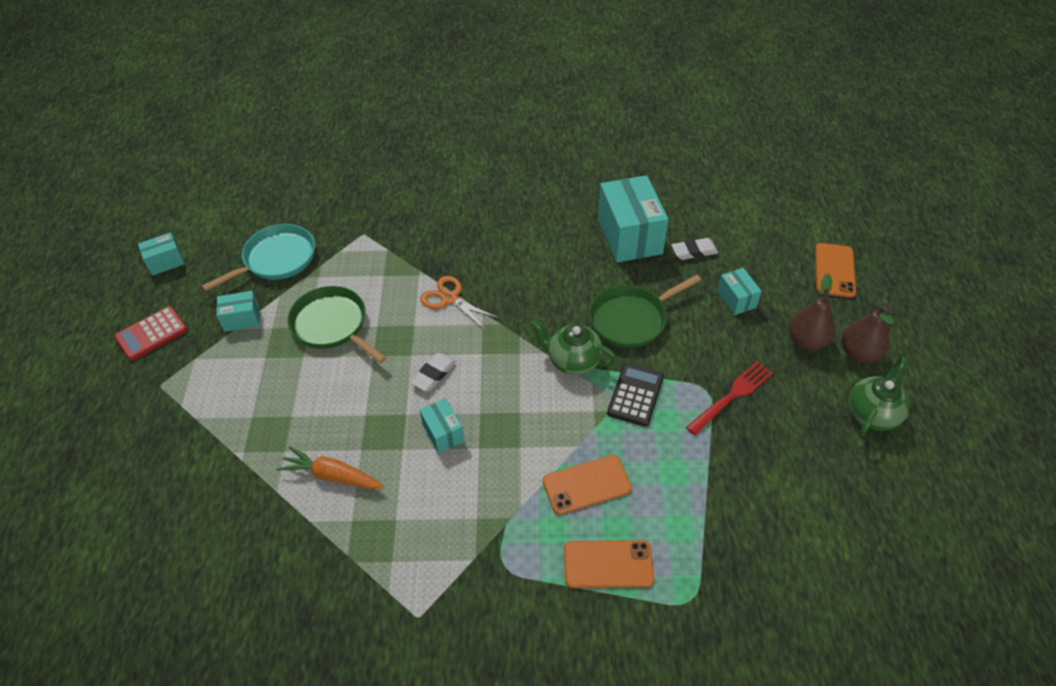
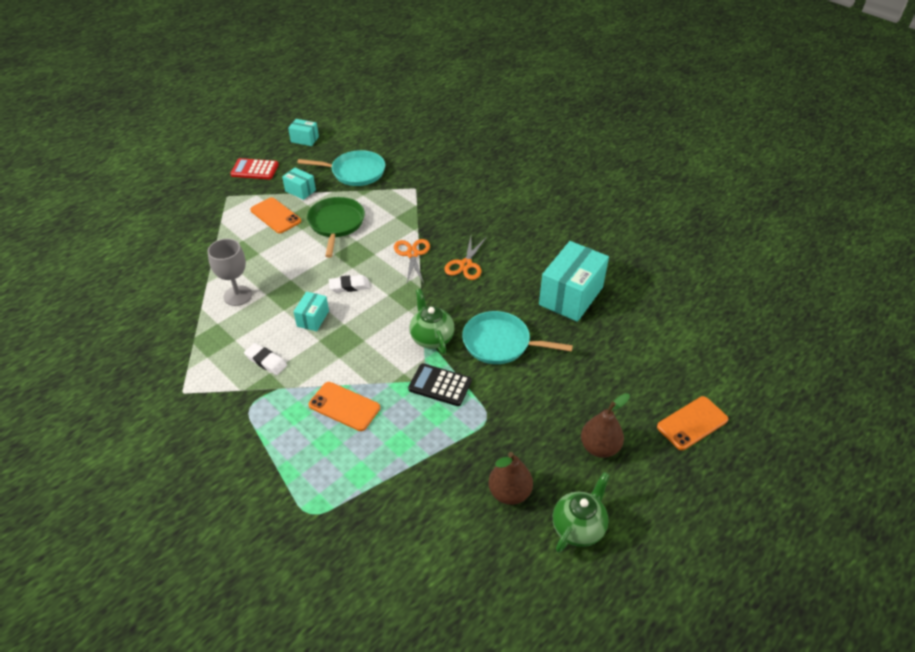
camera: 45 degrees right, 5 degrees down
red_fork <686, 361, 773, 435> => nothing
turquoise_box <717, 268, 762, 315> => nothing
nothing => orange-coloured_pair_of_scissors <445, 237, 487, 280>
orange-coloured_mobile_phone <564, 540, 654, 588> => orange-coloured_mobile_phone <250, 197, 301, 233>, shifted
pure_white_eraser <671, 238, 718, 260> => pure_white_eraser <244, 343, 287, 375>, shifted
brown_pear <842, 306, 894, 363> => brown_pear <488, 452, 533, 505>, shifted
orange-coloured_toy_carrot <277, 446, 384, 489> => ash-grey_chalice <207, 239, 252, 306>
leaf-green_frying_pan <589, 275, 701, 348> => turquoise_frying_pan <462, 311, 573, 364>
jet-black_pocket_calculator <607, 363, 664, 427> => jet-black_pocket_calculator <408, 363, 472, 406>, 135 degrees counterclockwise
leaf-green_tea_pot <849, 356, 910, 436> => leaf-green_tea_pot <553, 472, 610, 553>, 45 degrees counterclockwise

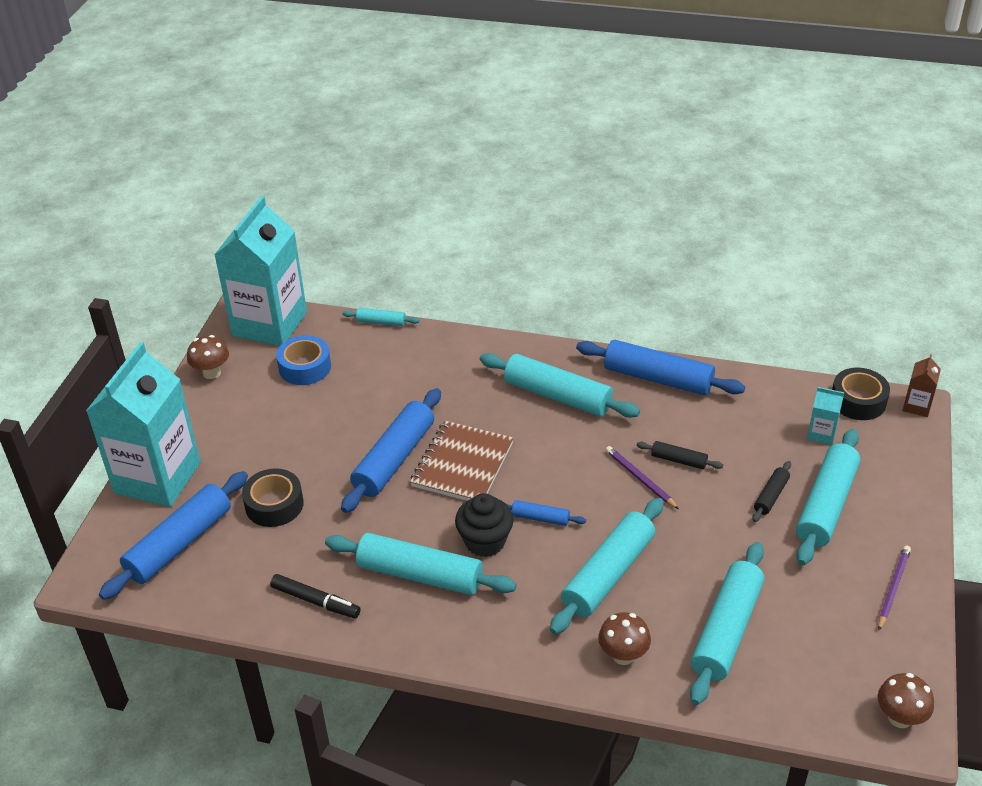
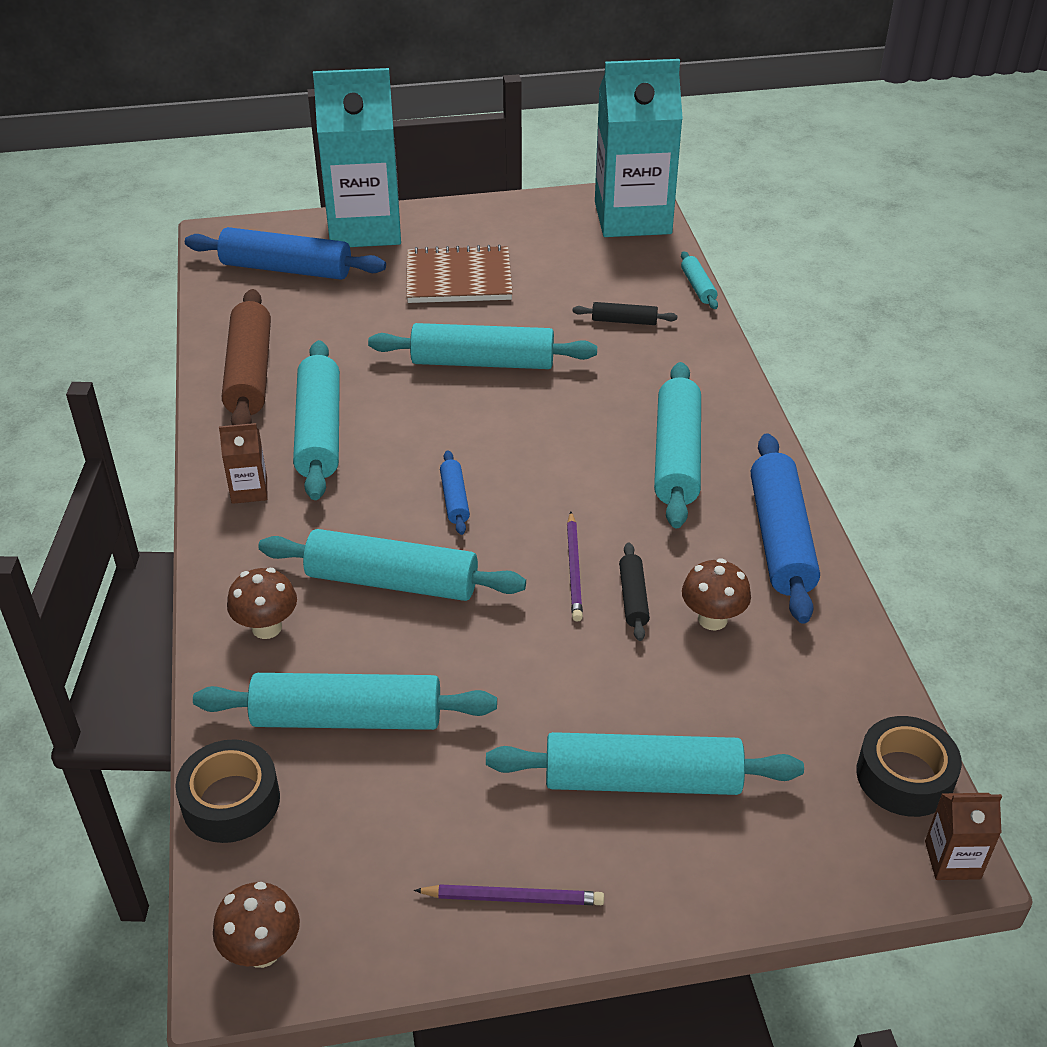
camera: 65 degrees right, 0 degrees up
cobalt_sticky_tape <276, 335, 331, 385> => nothing
jet-black_fairy_cake <455, 493, 514, 557> => nothing
turquoise_milk_carton <807, 387, 844, 445> => nothing
nothing => brown_milk_carton <219, 423, 267, 504>
brown_mushroom <187, 335, 229, 379> => brown_mushroom <682, 558, 751, 630>, shifted
jet-black_sticky_tape <242, 468, 304, 527> => jet-black_sticky_tape <175, 739, 280, 843>, shifted
brown_exercise_book <410, 421, 514, 501> => brown_exercise_book <407, 244, 513, 303>, shifted
jet-black_dough_roller <752, 461, 791, 522> => jet-black_dough_roller <573, 302, 678, 325>, shifted
jet-black_marker_pen <270, 574, 361, 619> => brown_dough_roller <222, 289, 271, 425>
cobalt_dough_roller <341, 388, 441, 513> => turquoise_dough_roller <368, 323, 597, 369>
purple_pencil <606, 446, 679, 509> => purple_pencil <567, 512, 583, 622>, 150 degrees clockwise

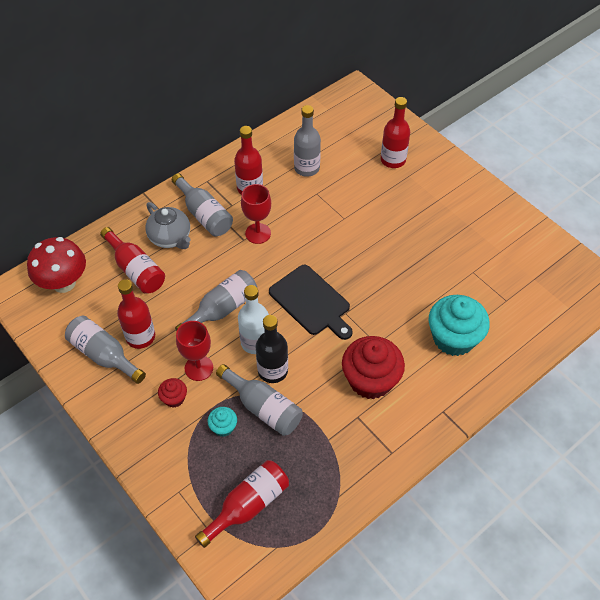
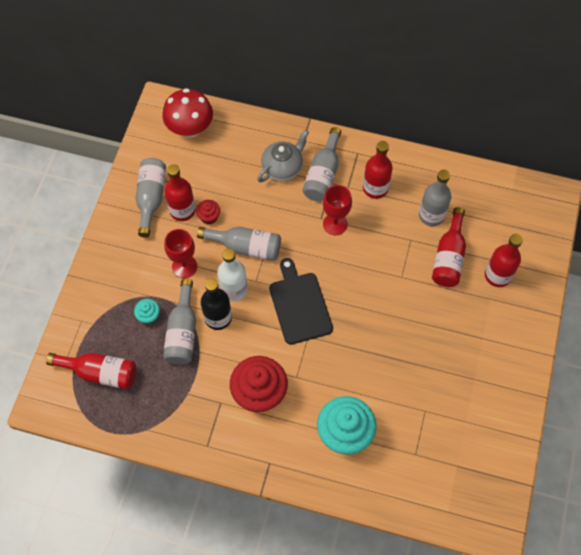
camera: 55 degrees right, 10 degrees up
red_drink_bottle <100, 227, 165, 294> => red_drink_bottle <432, 207, 466, 287>, shifted
red_fairy_cake <158, 378, 187, 408> => red_fairy_cake <196, 200, 220, 224>, shifted
ash-grey_tea_pot <145, 202, 191, 249> => ash-grey_tea_pot <257, 130, 309, 182>, 150 degrees counterclockwise
jet-black_cutting_board <269, 264, 353, 340> => jet-black_cutting_board <269, 258, 333, 345>, 150 degrees clockwise

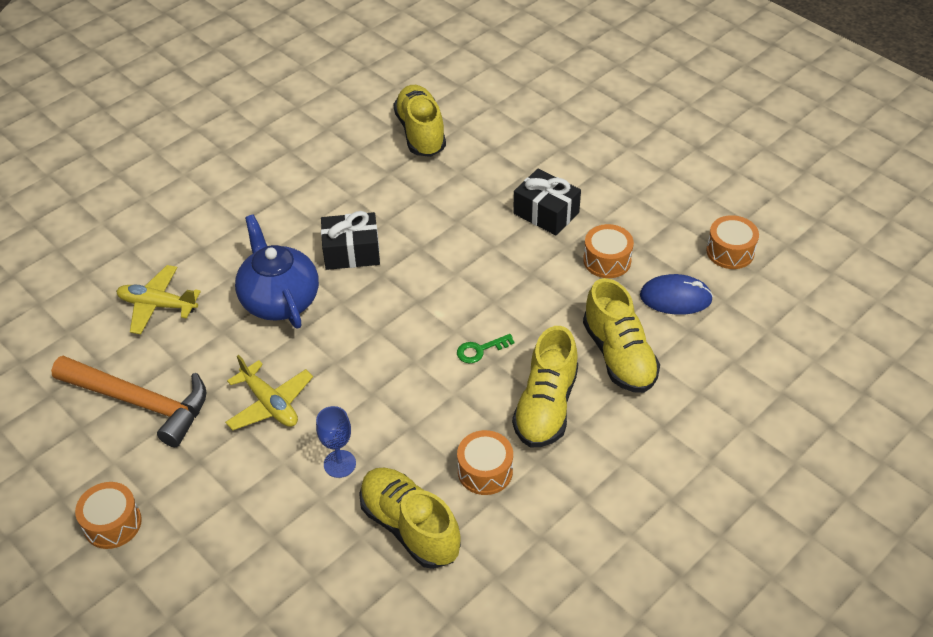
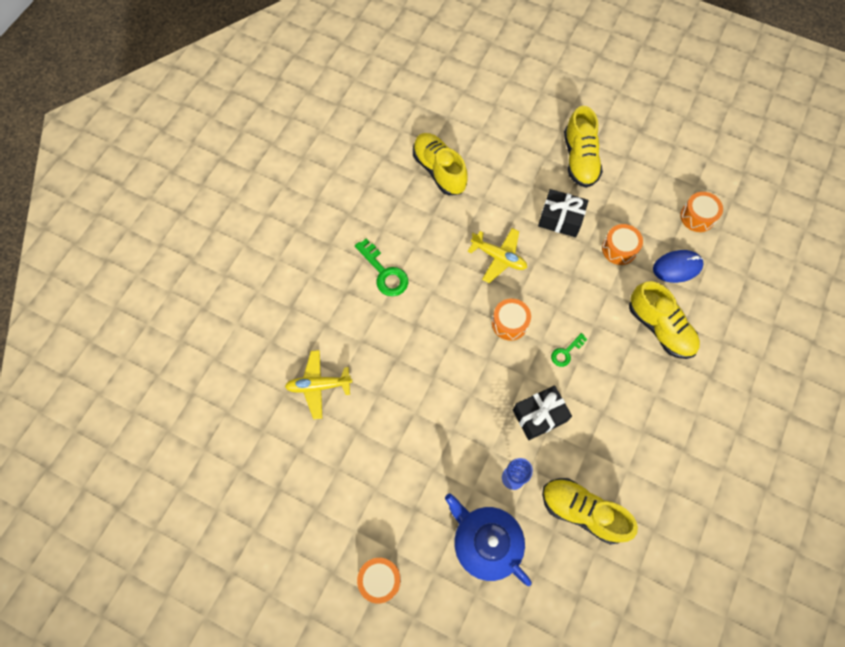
camera: 20 degrees left, 20 degrees up
orange-coloured_carpenter's_hammer <51, 356, 207, 447> => nothing
nothing => leaf-green_latchkey <355, 238, 408, 296>
yellow_aeroplane <225, 355, 313, 430> => yellow_aeroplane <468, 228, 527, 283>, shifted
cobalt_tea_pot <235, 215, 319, 329> => cobalt_tea_pot <445, 493, 532, 586>, shifted
jet-black_present <321, 211, 380, 270> => jet-black_present <513, 385, 572, 440>, shifted
orange-coloured_drum <457, 430, 513, 495> => orange-coloured_drum <492, 299, 531, 341>, shifted
yellow_shoe <512, 326, 578, 448> => yellow_shoe <564, 106, 603, 188>, shifted

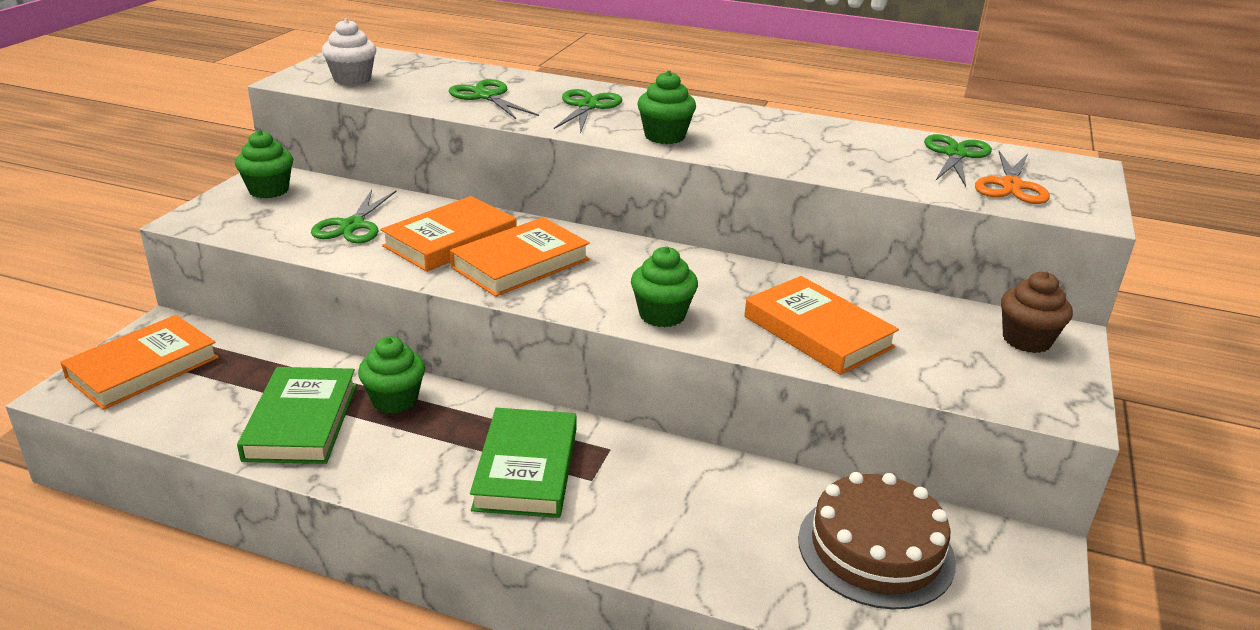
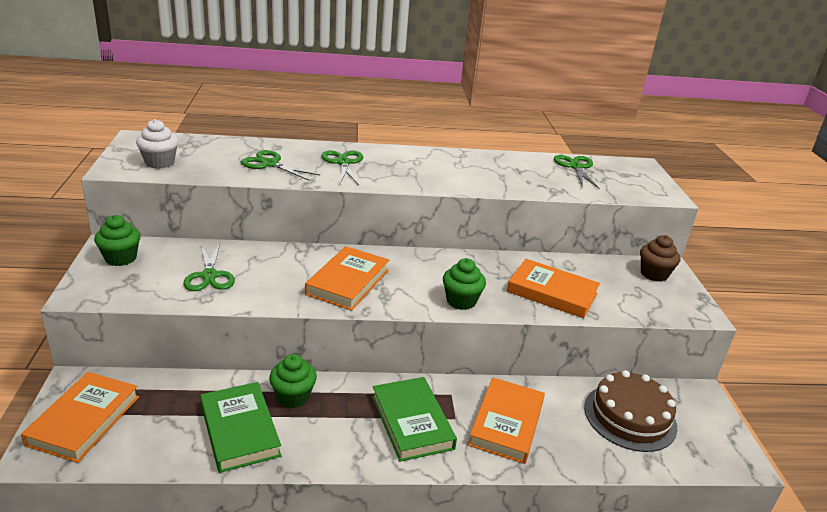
camera: 25 degrees left, 0 degrees up
leaf-green_fairy_cake <638, 70, 696, 144> => nothing
orange-coloured_pair_of_scissors <975, 151, 1050, 204> => nothing
orange-coloured_hardback <380, 196, 517, 272> => orange-coloured_hardback <468, 377, 545, 464>, shifted

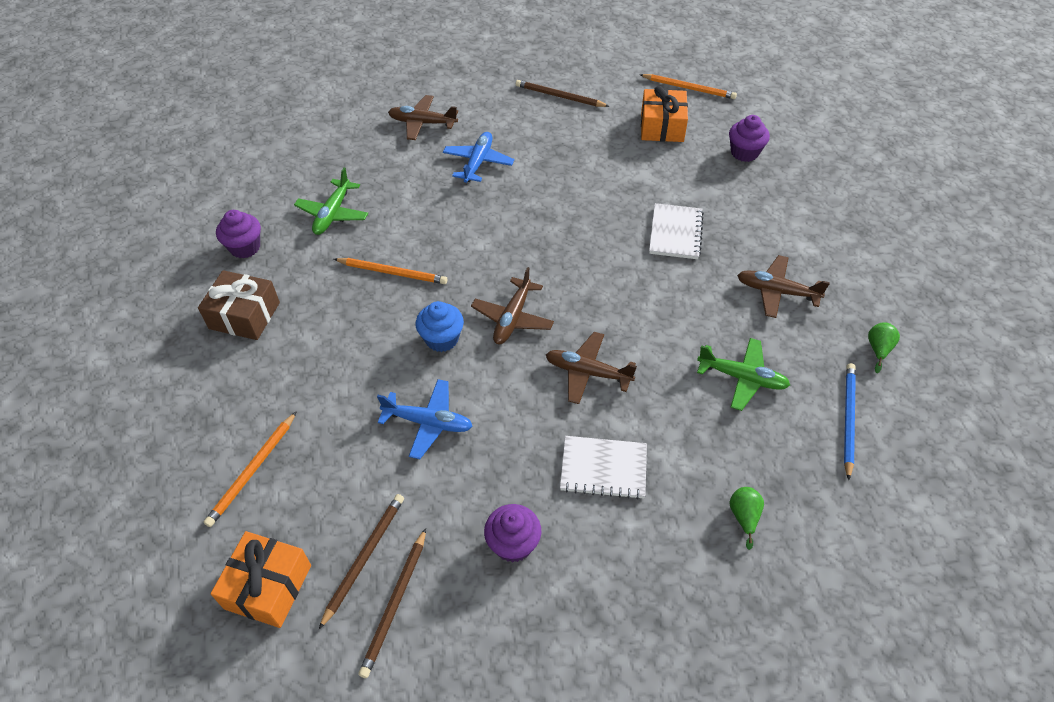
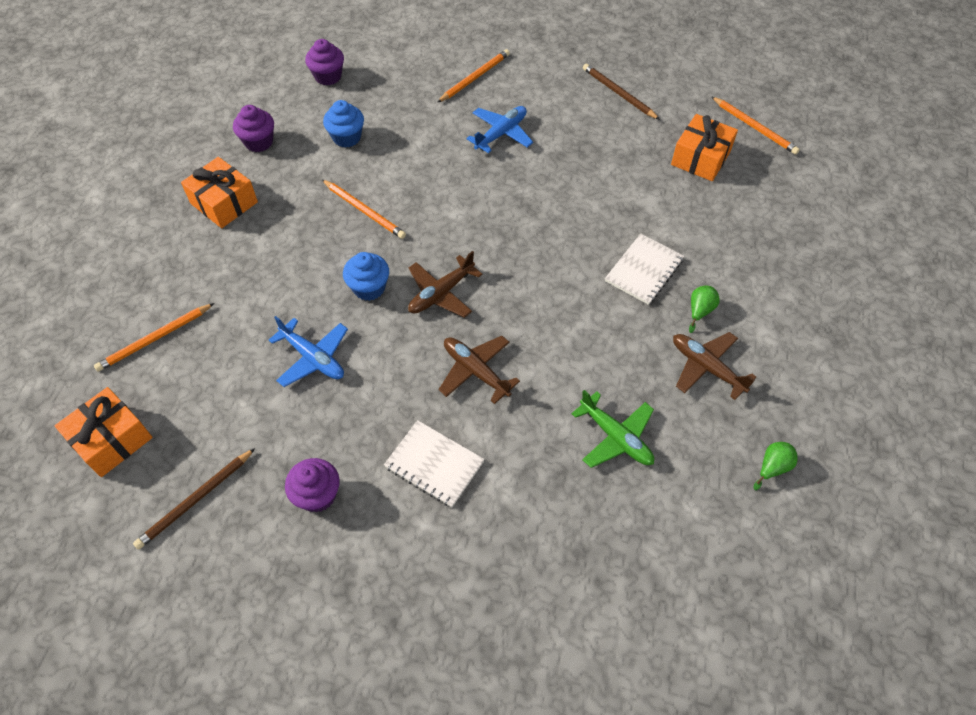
camera: 25 degrees right, 5 degrees up
brown_pencil <319, 494, 404, 629> => nothing
cobalt_pencil <844, 363, 856, 480> => nothing
purple_fairy_cake <729, 115, 770, 162> => purple_fairy_cake <305, 39, 344, 86>, shifted
leaf-green_pear <729, 487, 764, 550> => leaf-green_pear <689, 285, 720, 333>, shifted
leaf-green_aeroplane <294, 167, 368, 235> => cobalt_fairy_cake <323, 100, 364, 148>
brown_aeroplane <388, 95, 458, 140> => orange-coloured_pencil <437, 49, 510, 103>
brown_present <198, 270, 280, 340> => orange-coloured_present <181, 157, 258, 228>

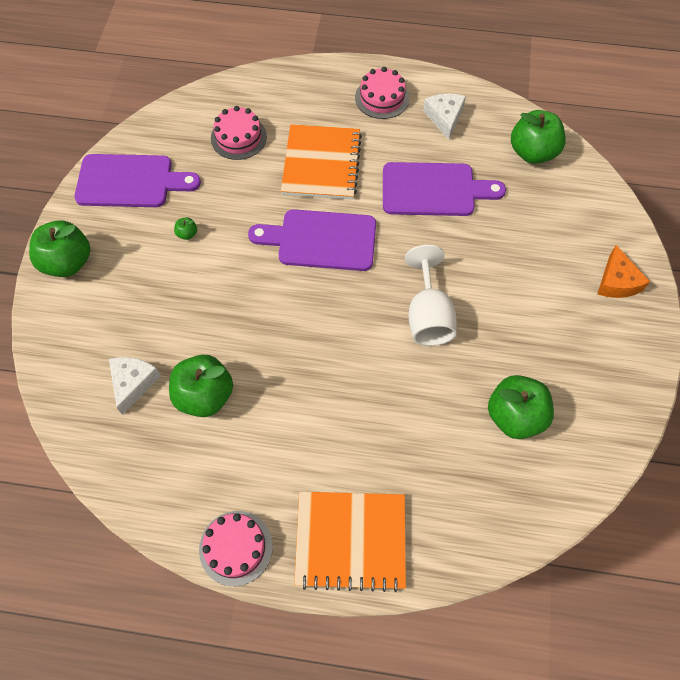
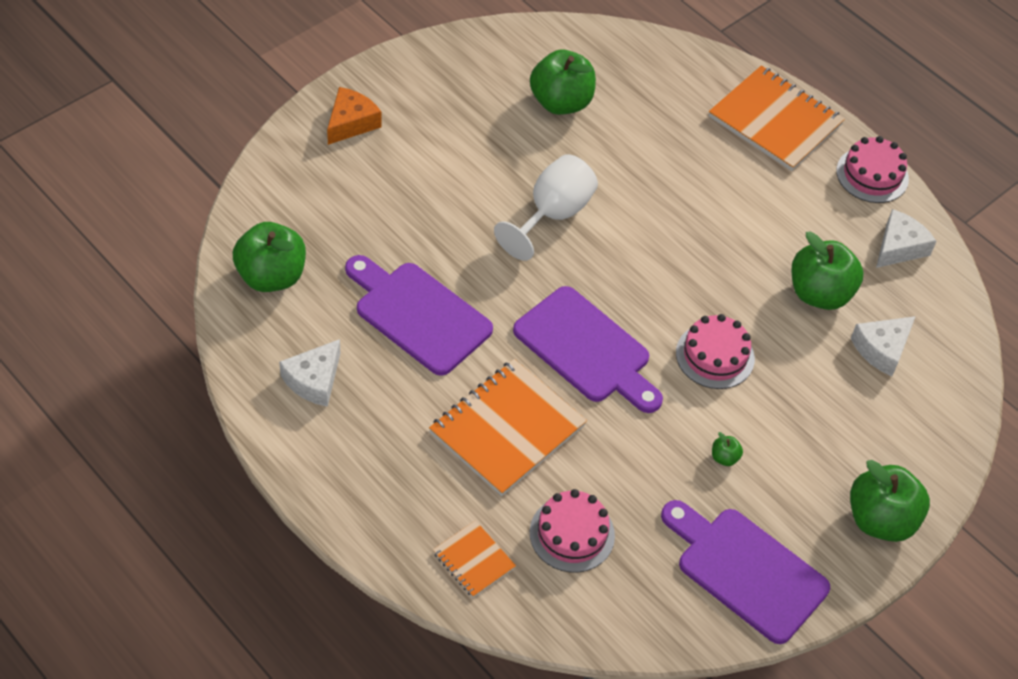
camera: 145 degrees left, 10 degrees down
nothing => orange-coloured_exercise_book <433, 520, 516, 598>
nothing => pure_white_cheese_wedge <876, 209, 937, 268>
pink_gateau <355, 67, 409, 119> => pink_gateau <676, 314, 755, 389>, shifted

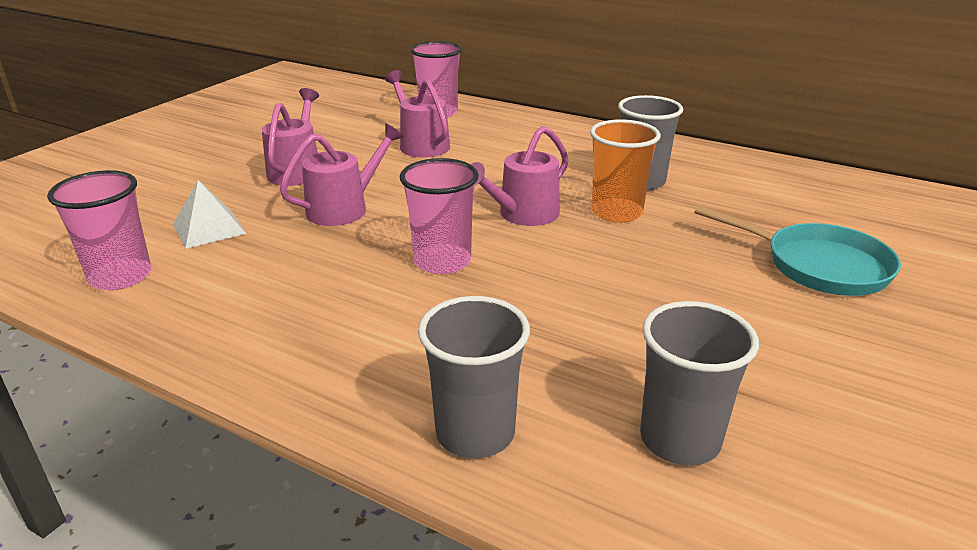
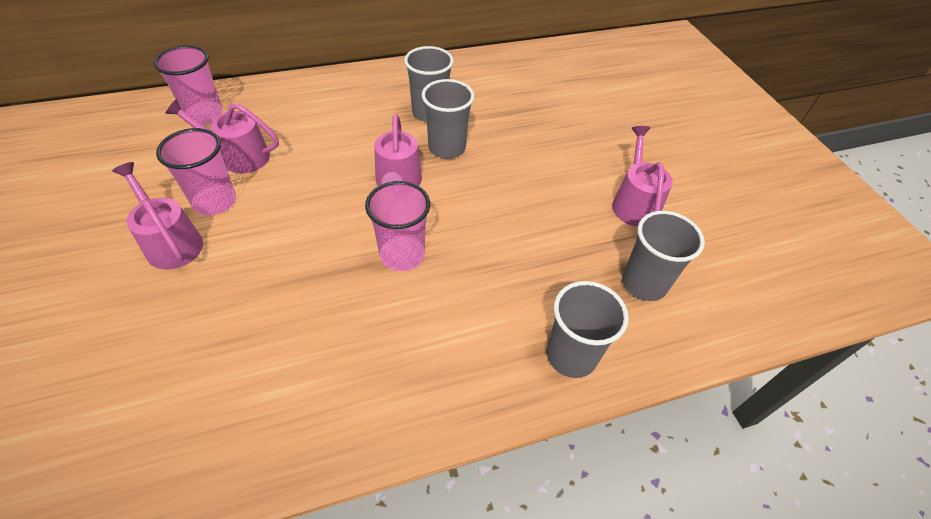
camera: 50 degrees left, 20 degrees up
pure_white_pyramid_shape <173, 180, 246, 249> => nothing
turquoise_frying_pan <694, 205, 901, 296> => nothing
pink_beaker <47, 170, 151, 290> => pink_beaker <156, 128, 236, 215>, shifted
pink_watering_pot <280, 123, 403, 226> => pink_watering_pot <612, 126, 673, 227>, shifted
orange-coloured_beaker <590, 119, 661, 223> => ash-grey_beaker <422, 79, 474, 158>

